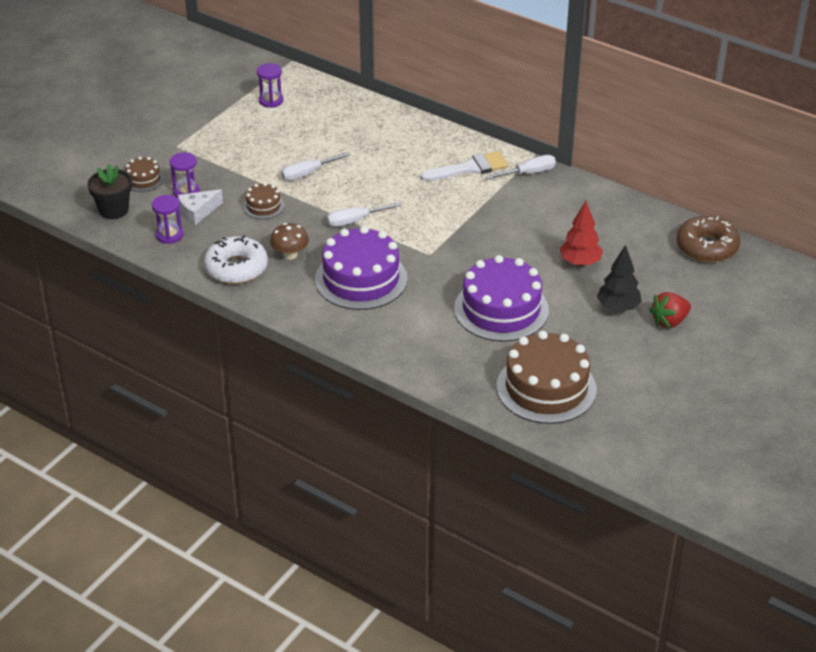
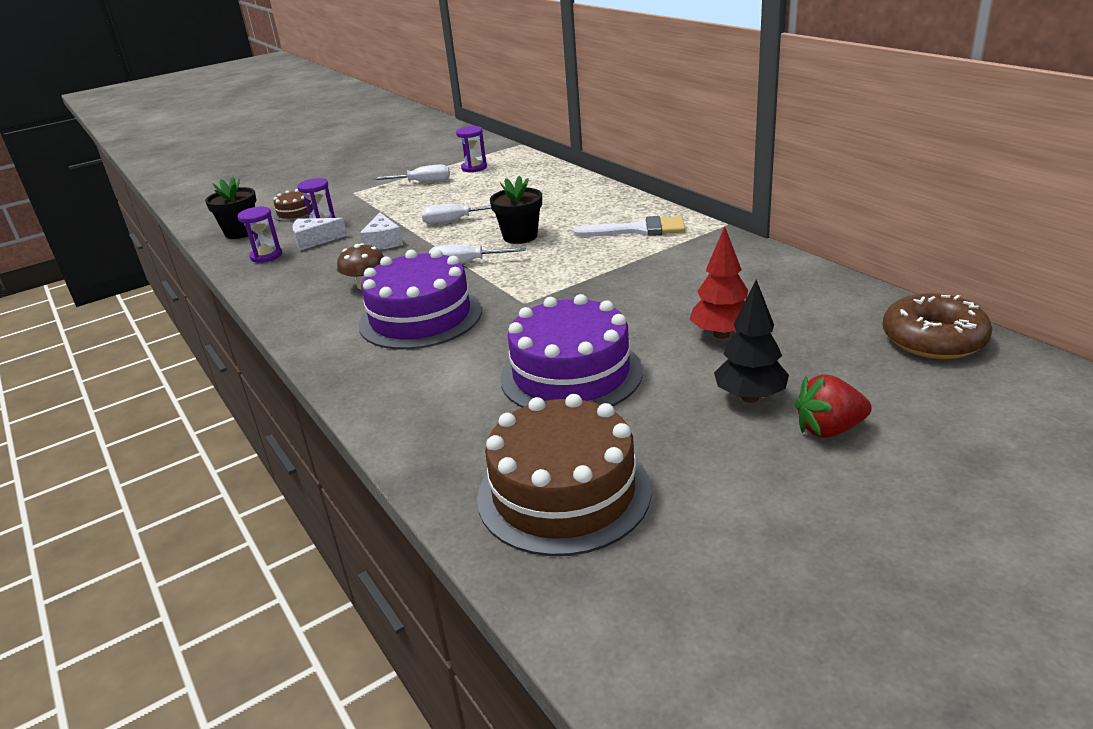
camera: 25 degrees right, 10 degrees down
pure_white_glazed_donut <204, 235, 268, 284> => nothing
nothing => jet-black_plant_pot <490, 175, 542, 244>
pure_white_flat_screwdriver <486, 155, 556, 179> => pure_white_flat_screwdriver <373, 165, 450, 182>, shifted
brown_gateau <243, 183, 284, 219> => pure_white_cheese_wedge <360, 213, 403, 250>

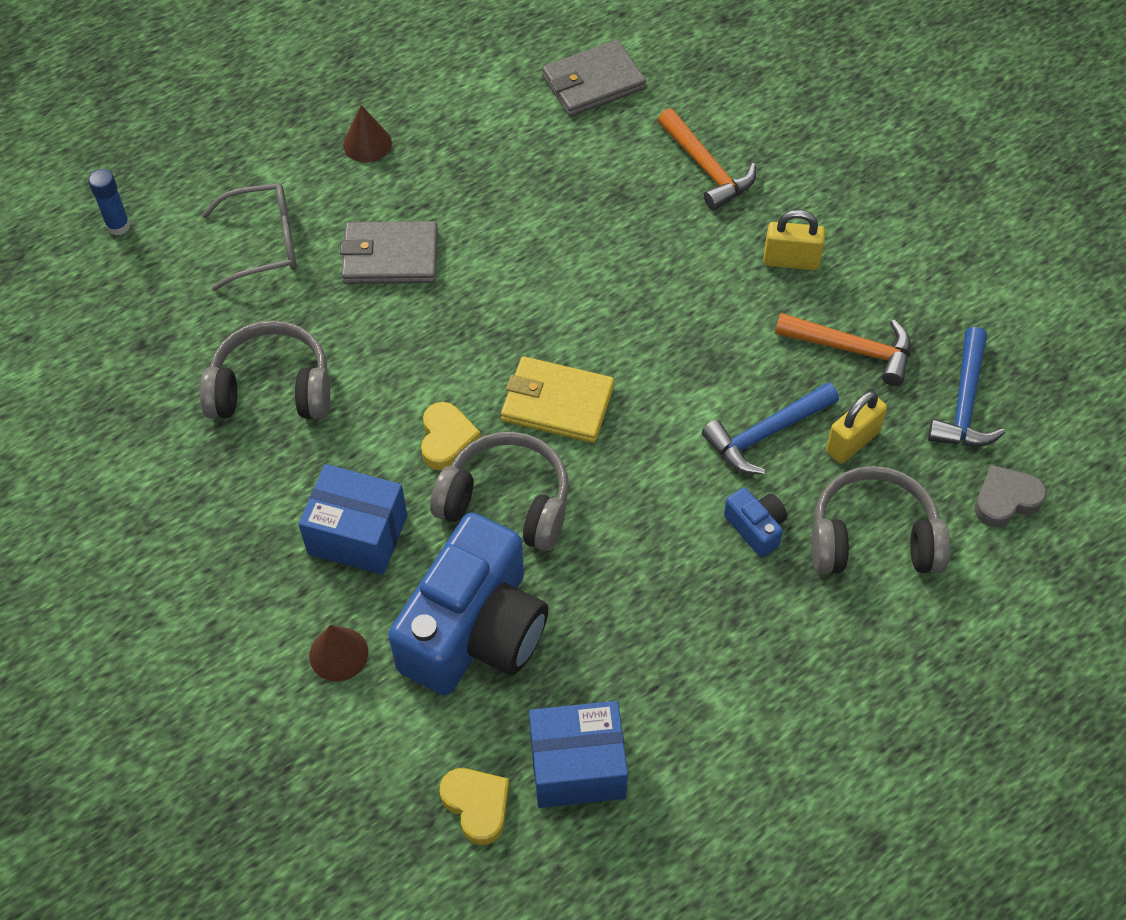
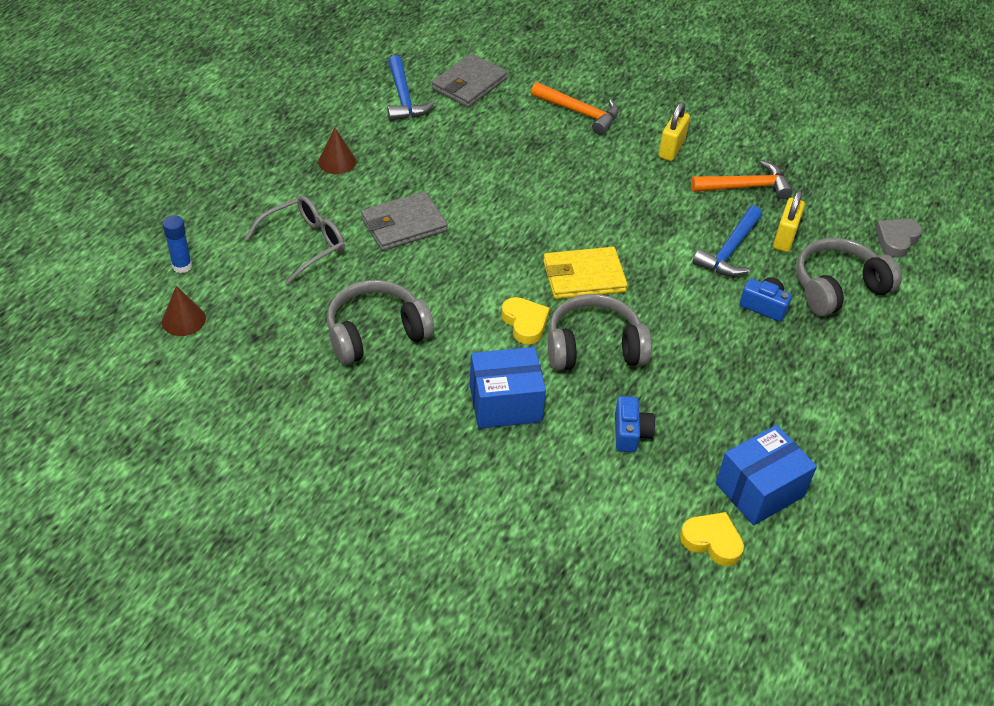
camera: 30 degrees left, 10 degrees down
brown_cone <309, 625, 368, 682> => brown_cone <162, 286, 206, 336>, shifted
cobalt_carpenter's_hammer <928, 327, 1005, 446> => cobalt_carpenter's_hammer <387, 55, 435, 121>, shifted
yellow_lock <763, 210, 825, 270> => yellow_lock <658, 102, 690, 161>, 45 degrees counterclockwise
cobalt_compact_camera <388, 512, 548, 695> => cobalt_compact_camera <615, 396, 655, 452>, x0.41

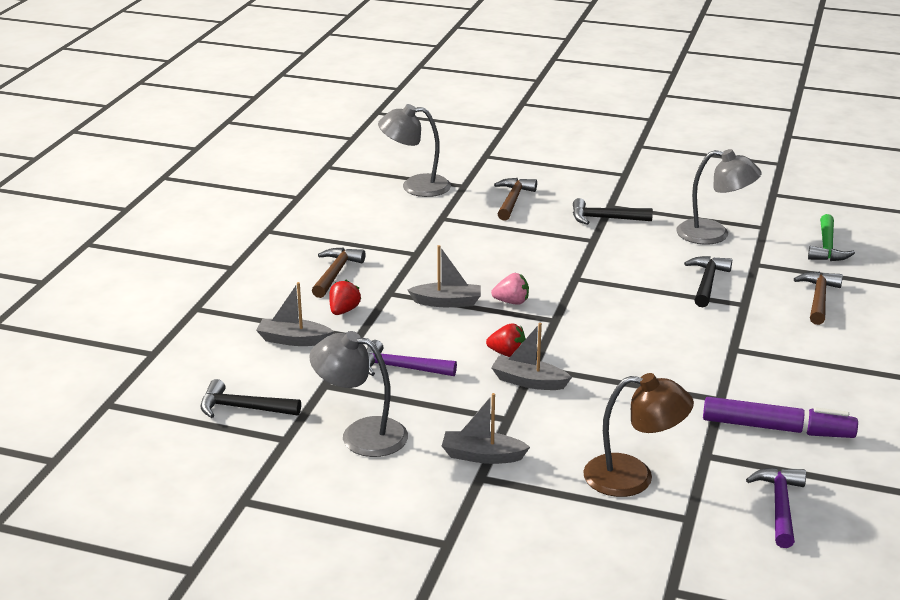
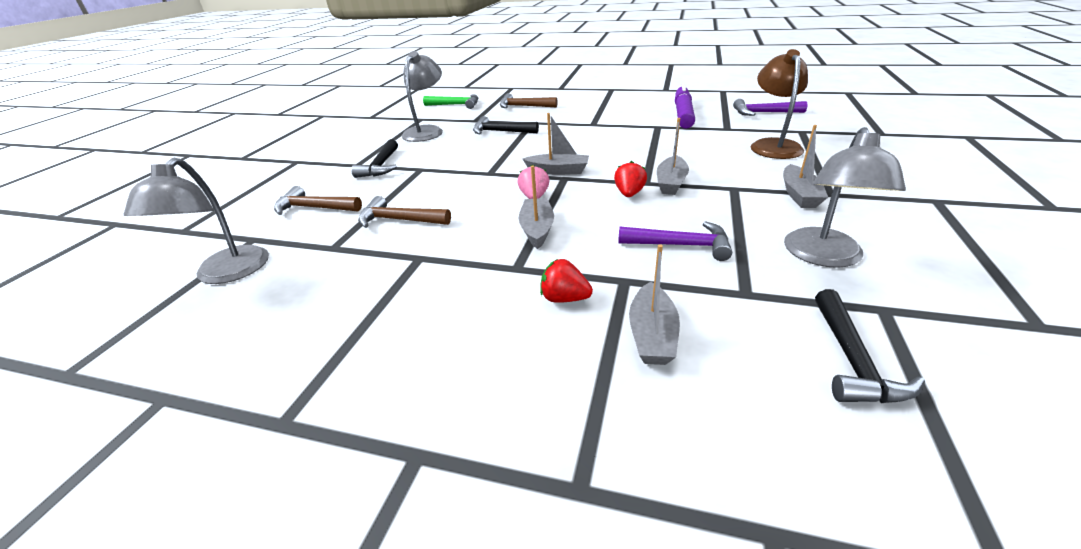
camera: 90 degrees left, 5 degrees up
nothing => ash-grey_boat <523, 113, 589, 175>
brown_carpenter's_hammer <312, 247, 365, 298> => brown_carpenter's_hammer <358, 196, 451, 228>, shifted
purple_carpenter's_hammer <367, 340, 457, 376> => purple_carpenter's_hammer <618, 221, 732, 261>, 90 degrees counterclockwise

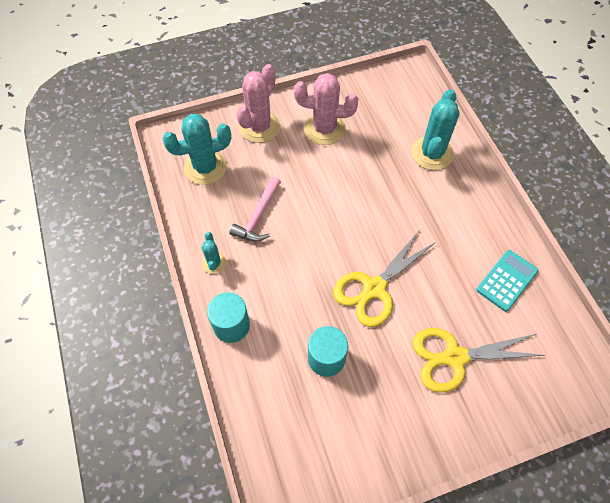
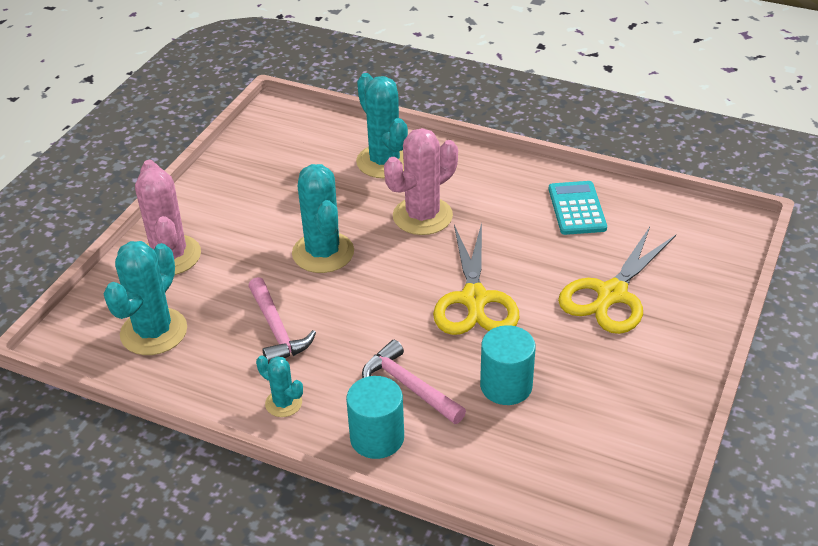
camera: 45 degrees left, 20 degrees down
nothing => turquoise_saguaro_cactus <292, 164, 354, 273>
nothing => pink_carpenter's_hammer <362, 340, 466, 424>
pink_saguaro_cactus <294, 73, 358, 145> => pink_saguaro_cactus <384, 128, 458, 235>, shifted

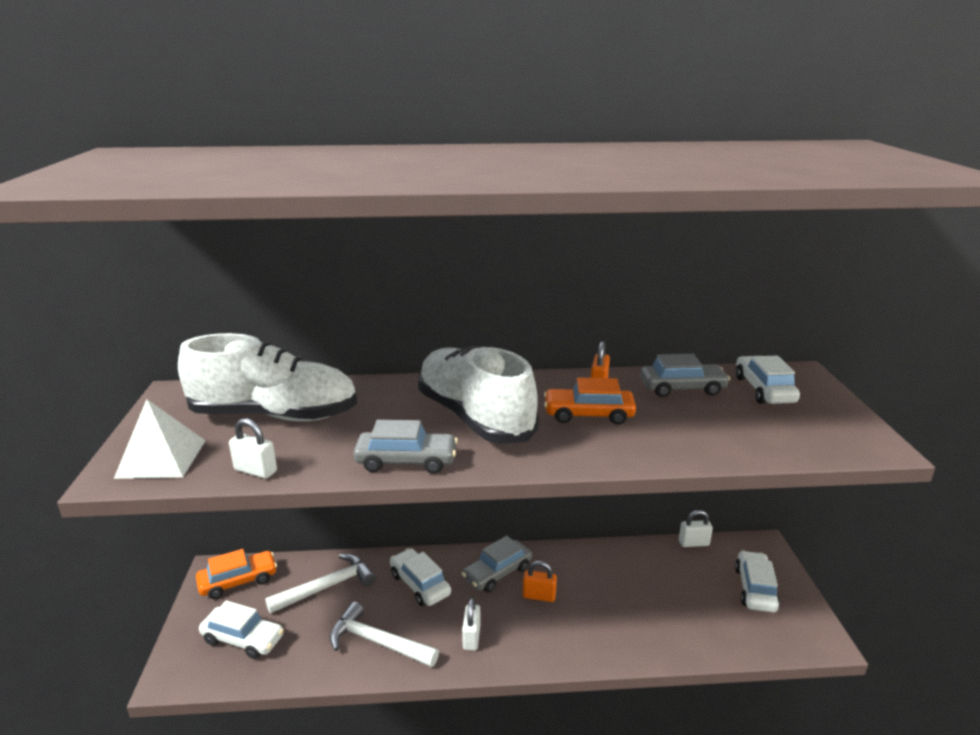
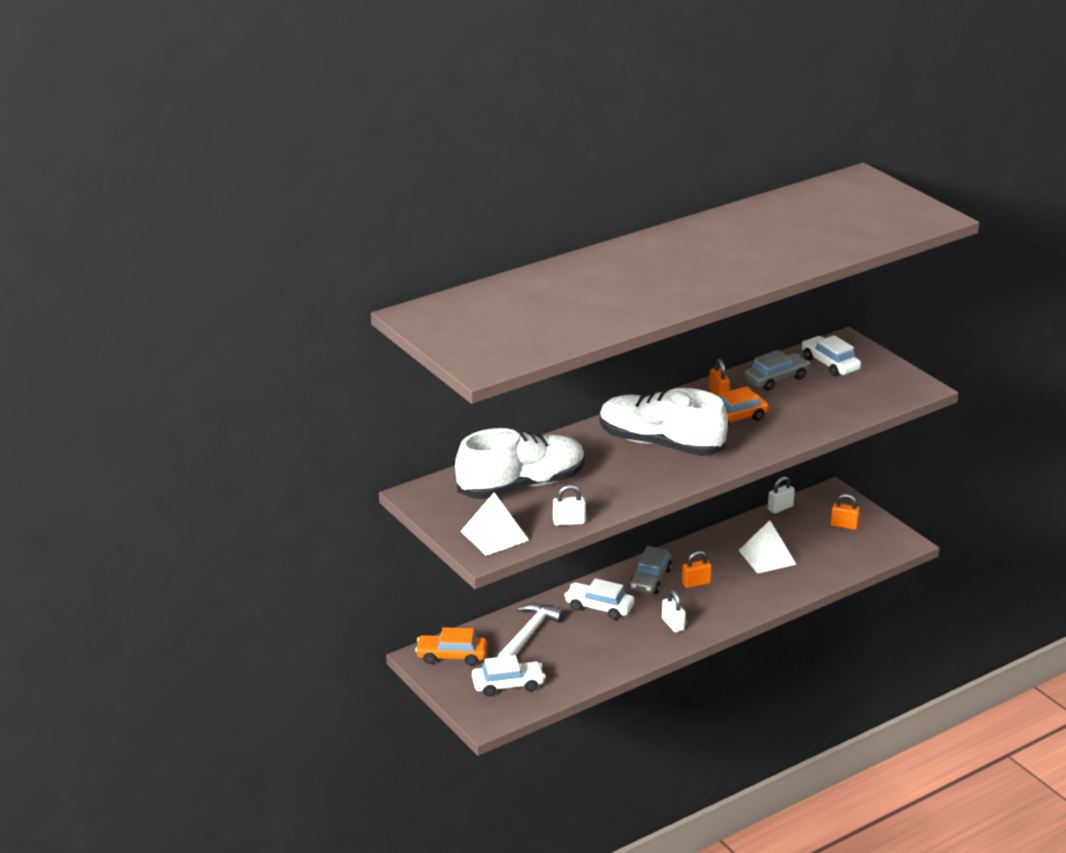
camera: 30 degrees left, 5 degrees up
pure_white_carpenter's_hammer <330, 602, 439, 667> => nothing
ash-grey_automobile <354, 420, 458, 474> => nothing
nothing => pure_white_pyramid_shape <738, 520, 797, 574>
pure_white_automobile <735, 550, 780, 613> => orange-coloured_lock <831, 494, 860, 530>
orange-coloured_automobile <196, 549, 277, 599> => orange-coloured_automobile <415, 627, 487, 666>, 120 degrees counterclockwise

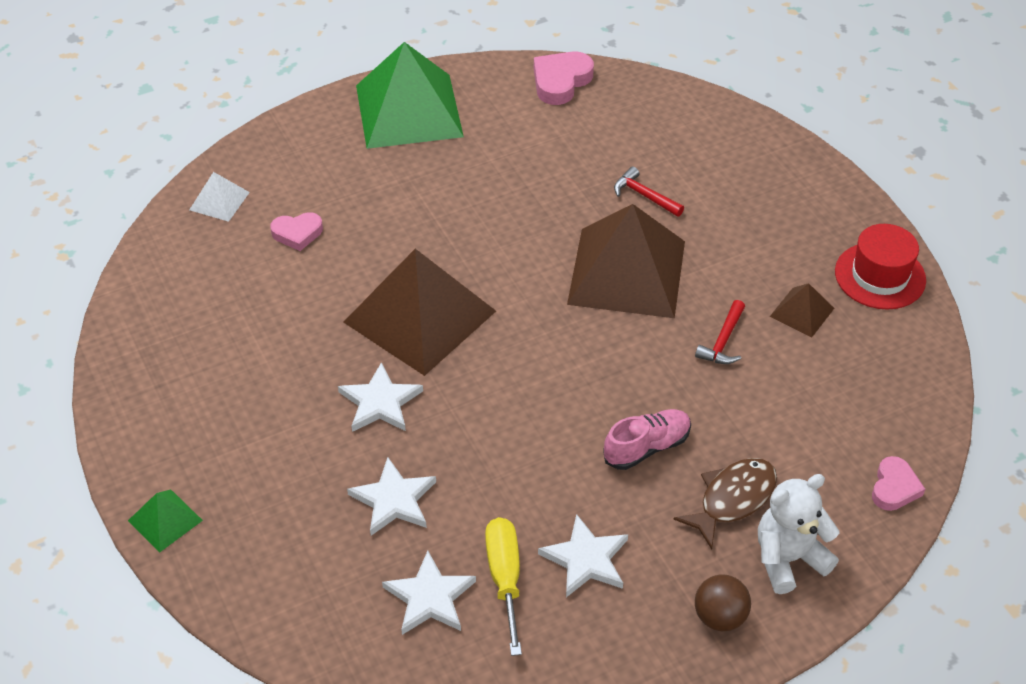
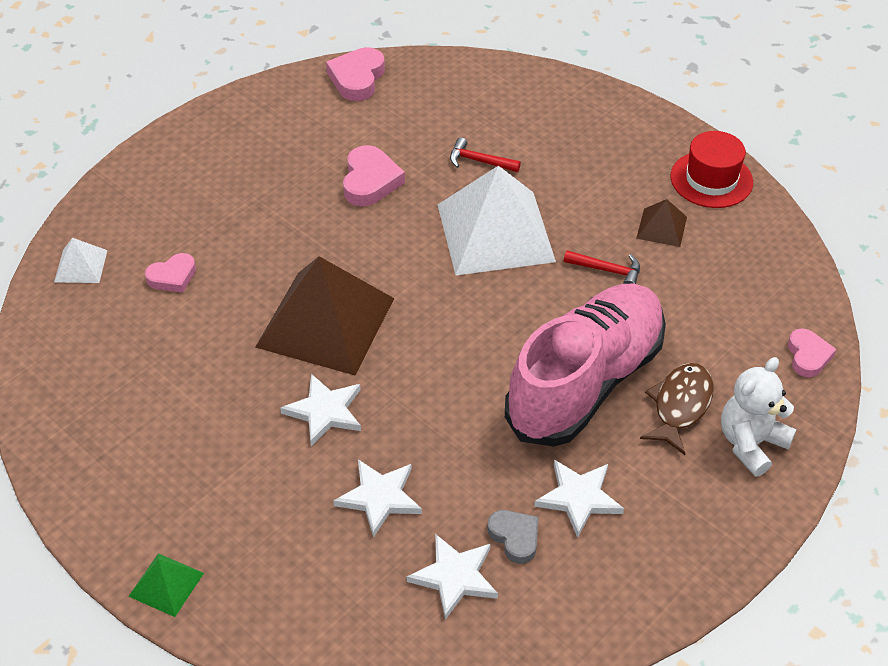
camera: 20 degrees left, 0 degrees up
leaf-green_pyramid_shape <356, 42, 464, 149> => nothing
brown_play_ball <695, 575, 751, 631> => nothing
nothing => pink_heart_shape <343, 145, 405, 206>
yellow_flat_screwdriver <485, 517, 522, 656> => ash-grey_heart_shape <488, 510, 539, 564>
brown_pyramid_shape <567, 204, 685, 318> => pure_white_pyramid_shape <437, 166, 556, 275>
red_carpenter's_hammer <695, 300, 745, 364> => red_carpenter's_hammer <564, 250, 640, 284>, 75 degrees counterclockwise
pink_shoe <603, 409, 691, 470> => pink_shoe <505, 283, 666, 446>, x2.35

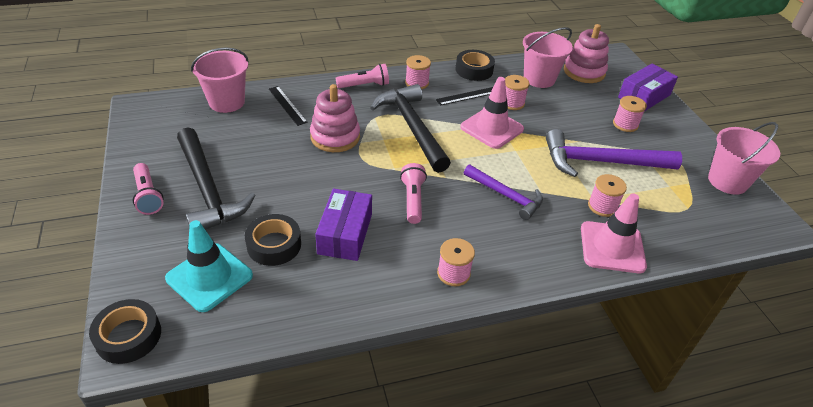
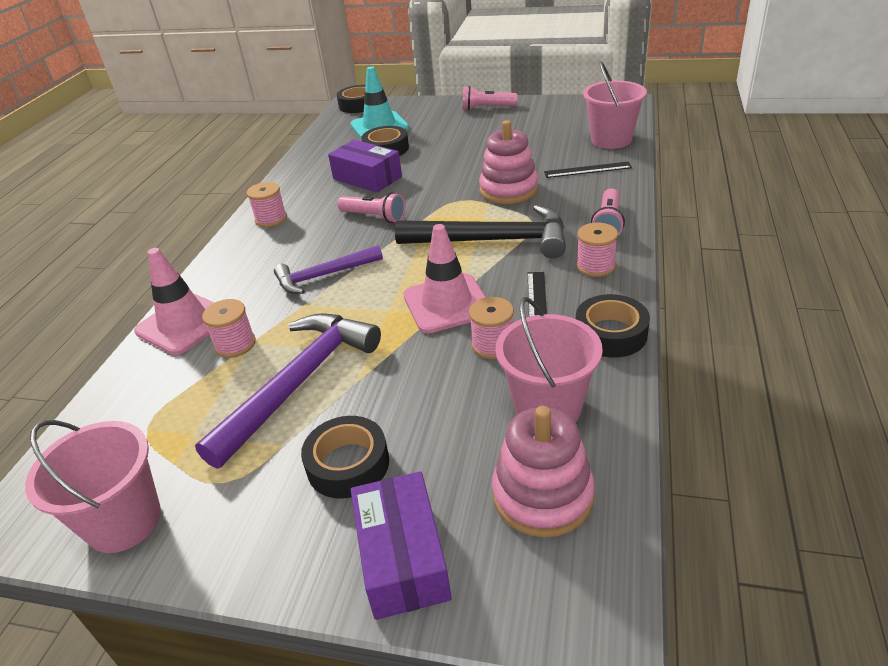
camera: 125 degrees right, 5 degrees down
jet-black_carpenter's_hammer <177, 127, 255, 230> => nothing
pink_reel_of_thread <613, 96, 647, 132> => jet-black_sticky_tape <301, 416, 389, 499>

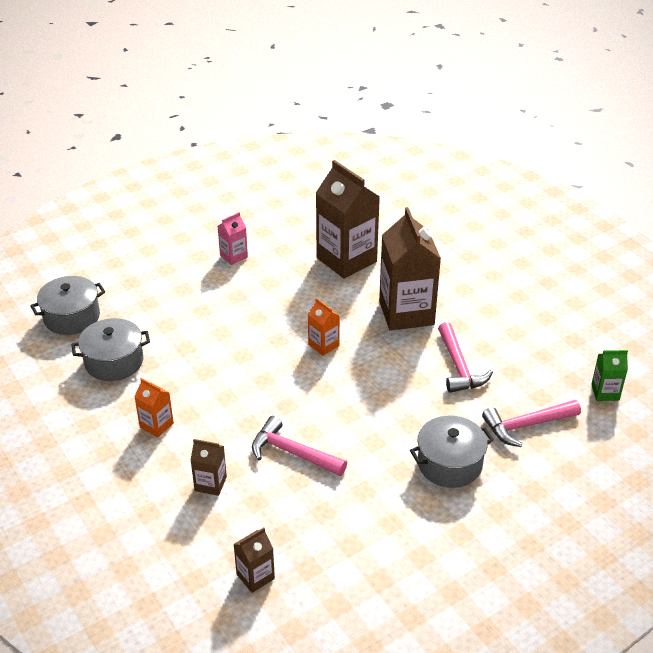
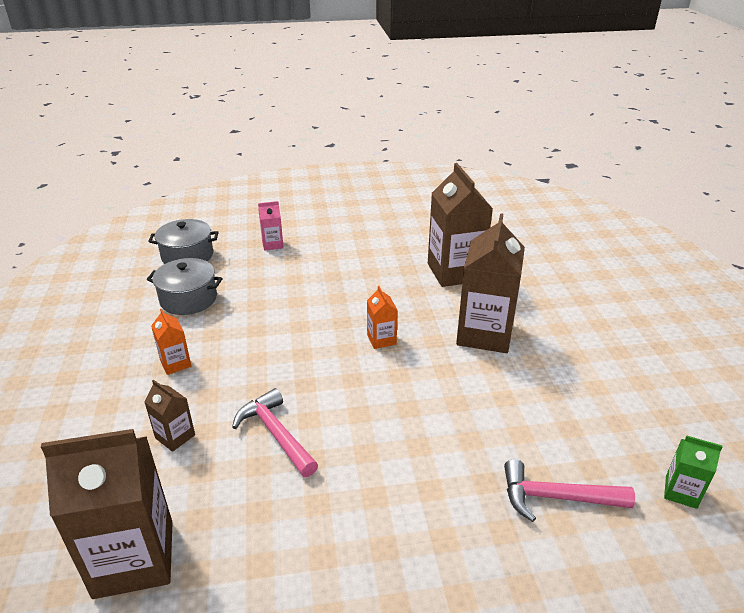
camera: 25 degrees right, 5 degrees down
ash-grey_stockpot <410, 416, 494, 488> => nothing
pink_carpenter's_hammer <438, 322, 493, 393> => nothing
pink_milk_carton <218, 212, 248, 265> => pink_milk_carton <258, 201, 284, 251>, shifted
brown_milk_carton <234, 528, 275, 593> => brown_milk_carton <41, 429, 173, 599>, x2.14

